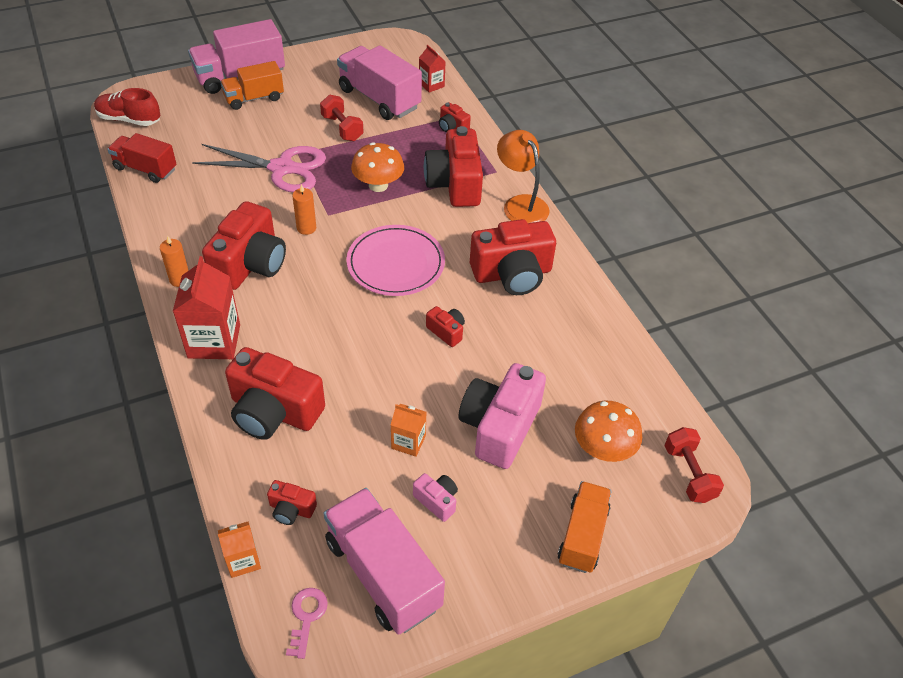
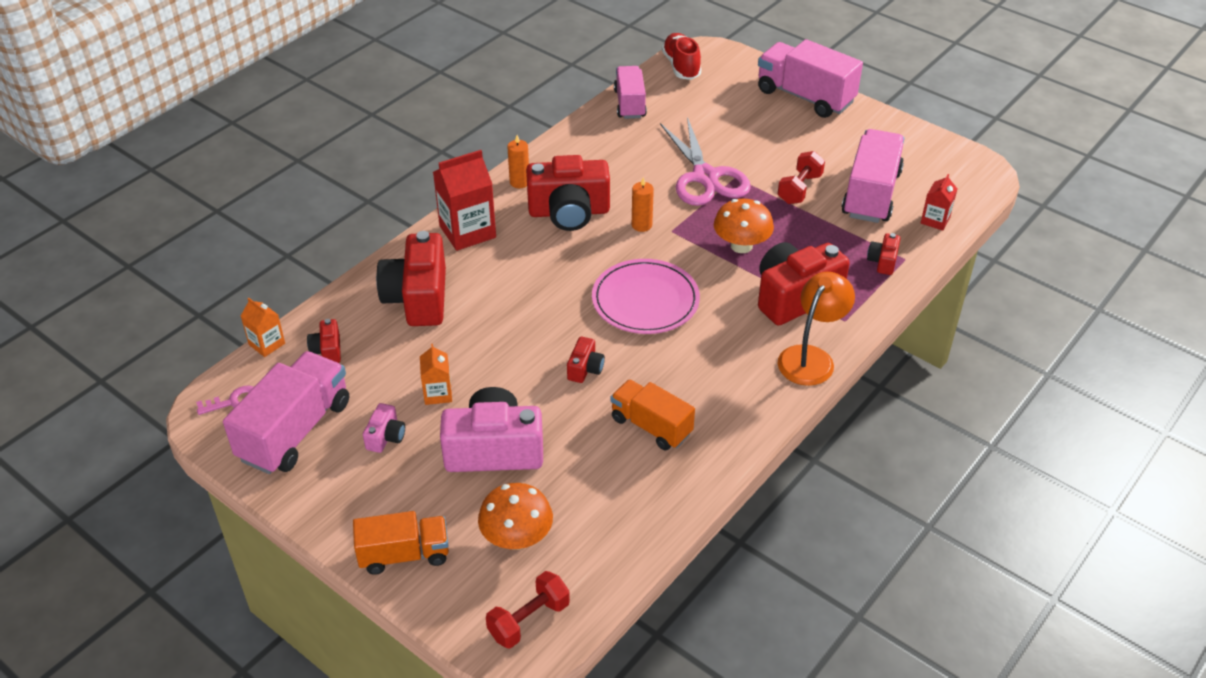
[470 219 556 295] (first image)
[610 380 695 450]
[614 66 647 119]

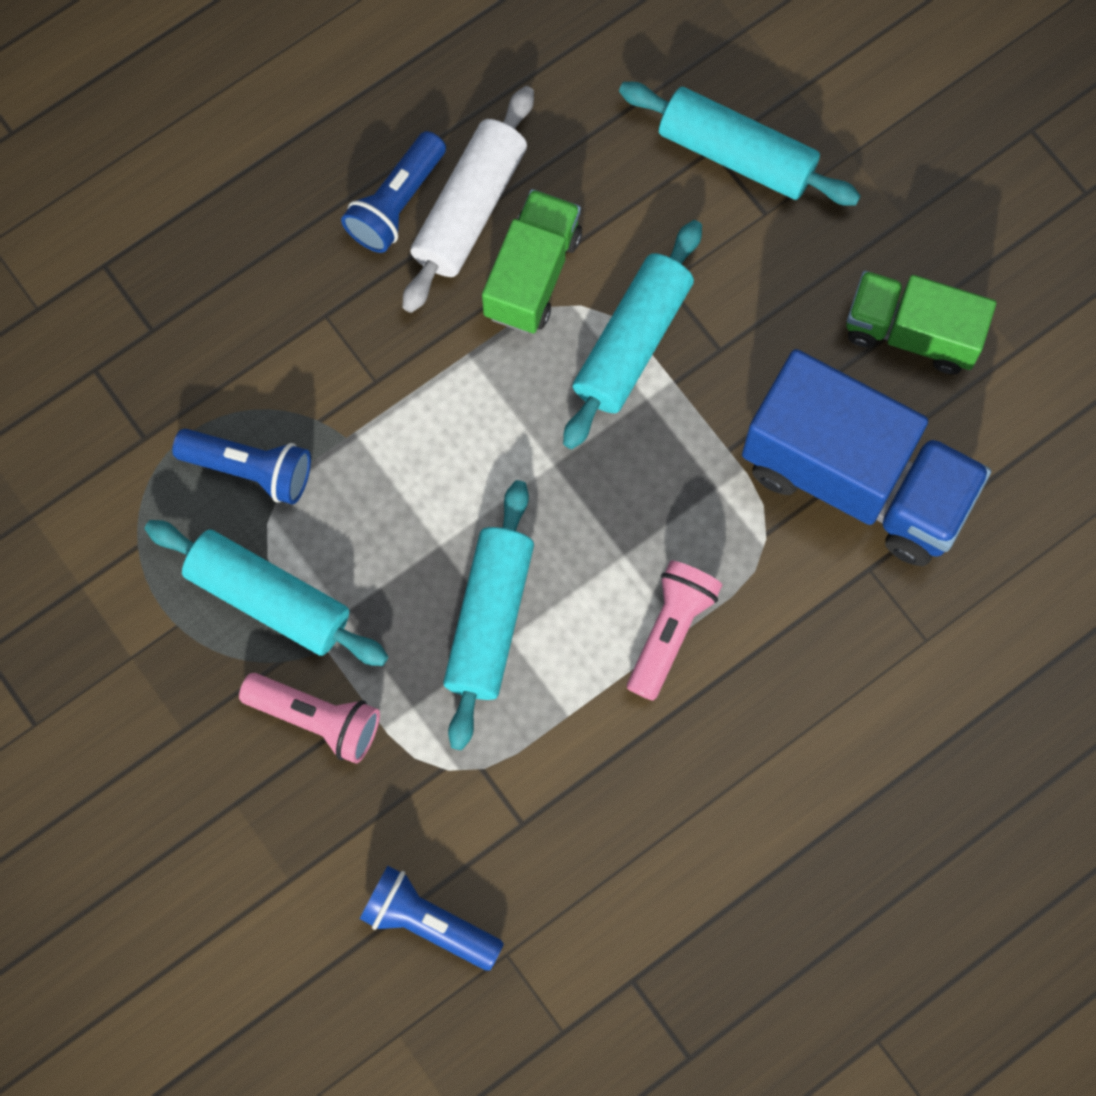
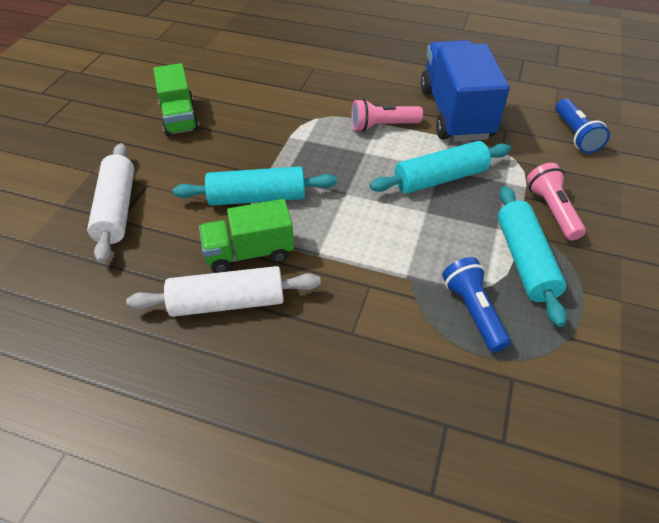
[341 131 446 253] (first image)
[420 40 510 142]
[87 143 134 263]

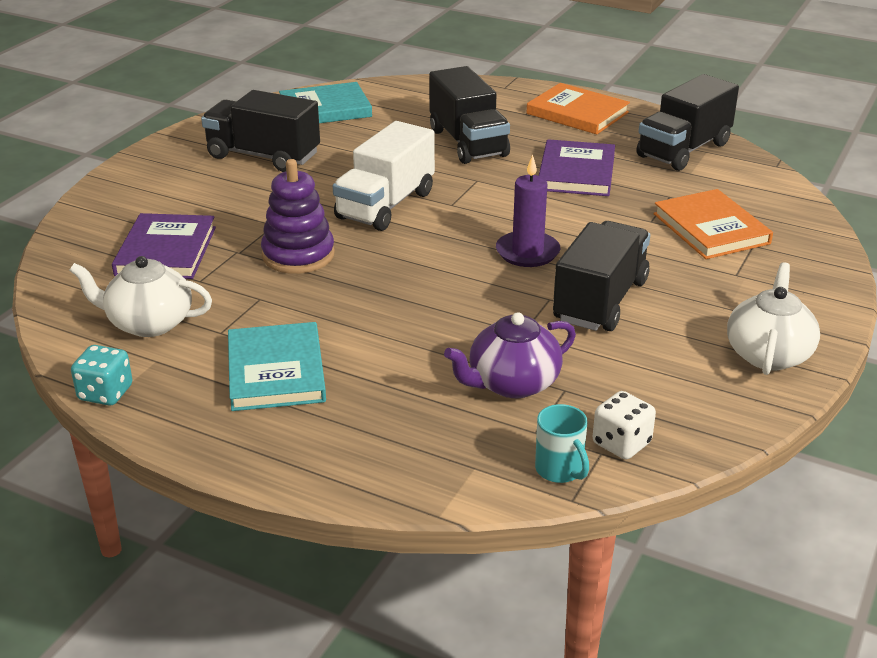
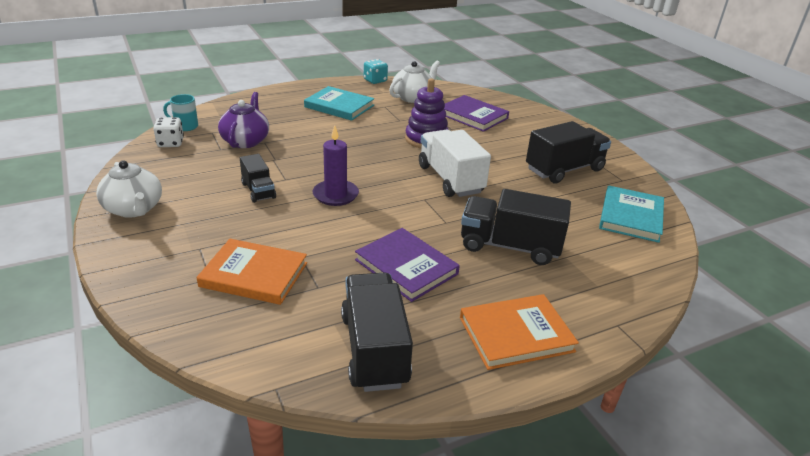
[240 154 276 203]

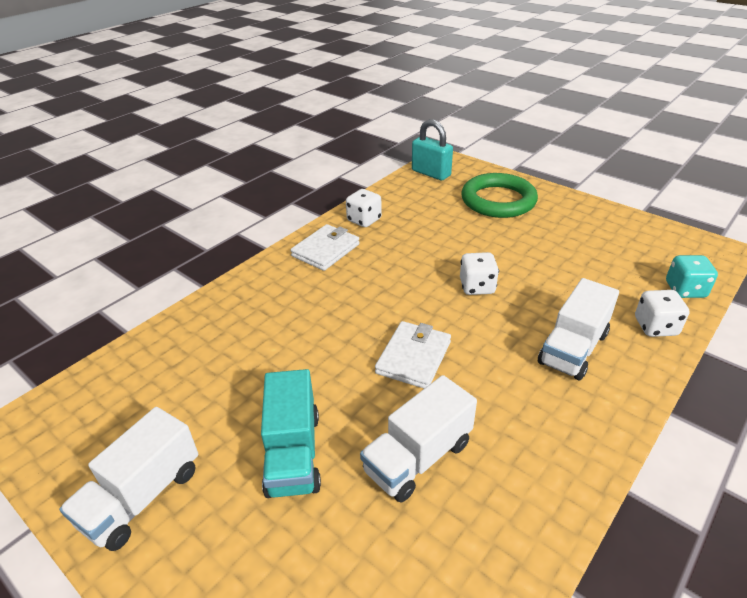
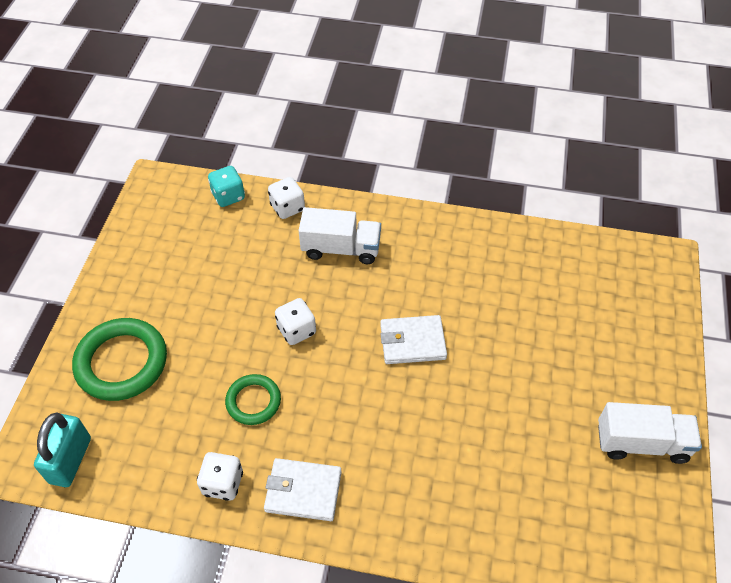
[261 369 321 498] (first image)
[360 375 477 503] (first image)
[225 374 281 425]

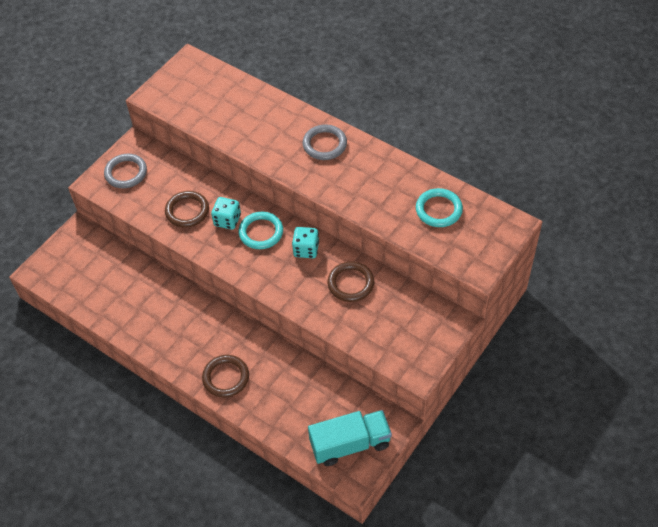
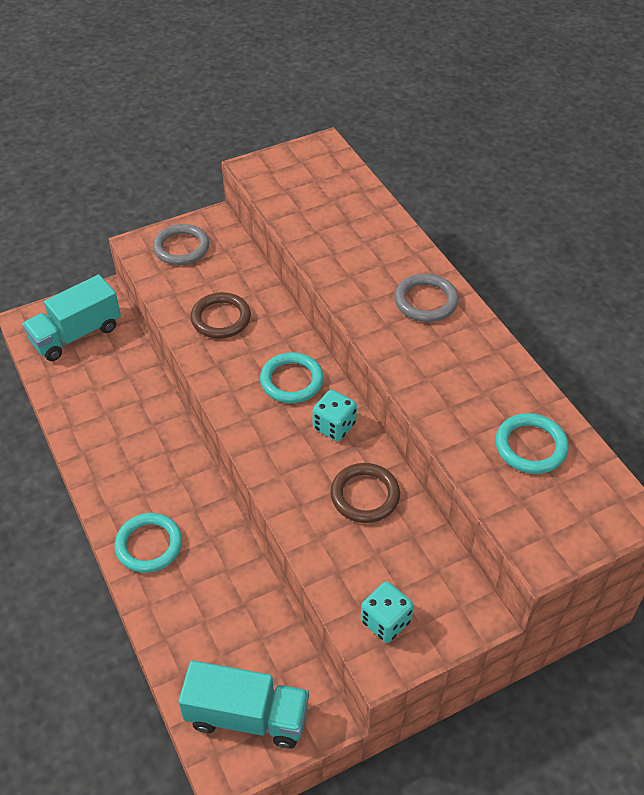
[22 274 121 361]
[361 581 414 643]
[114 513 182 573]

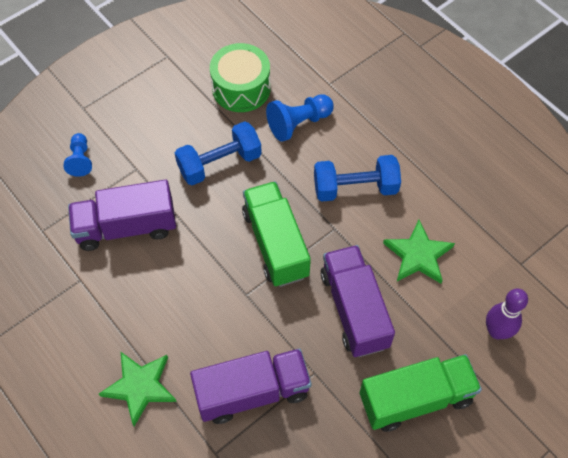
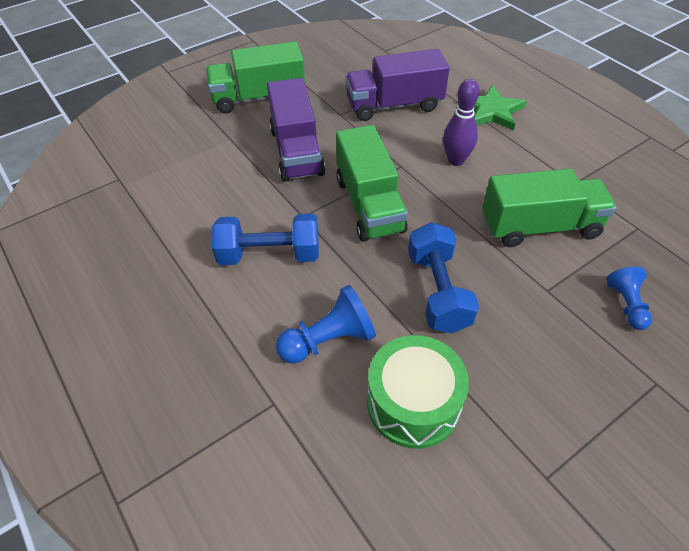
[383 220 455 284] (first image)
[443 79 480 166]
[483 169 617 247]
[408 222 479 333]

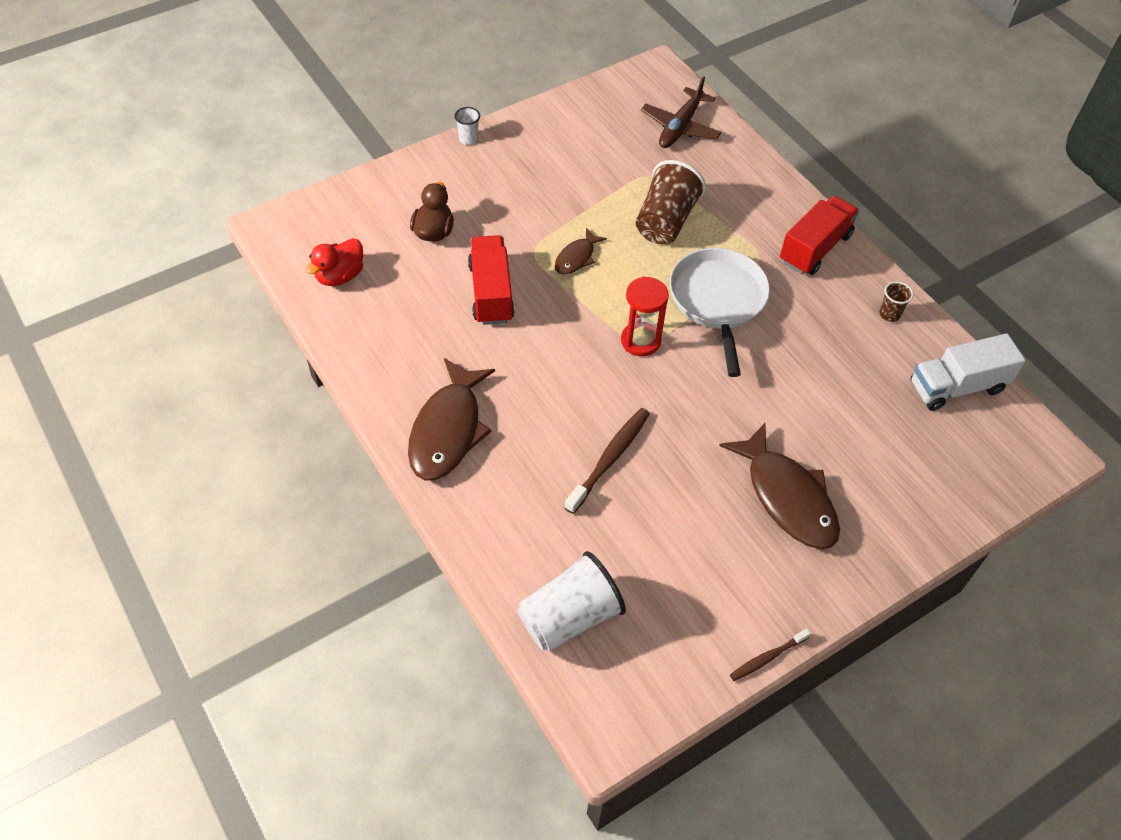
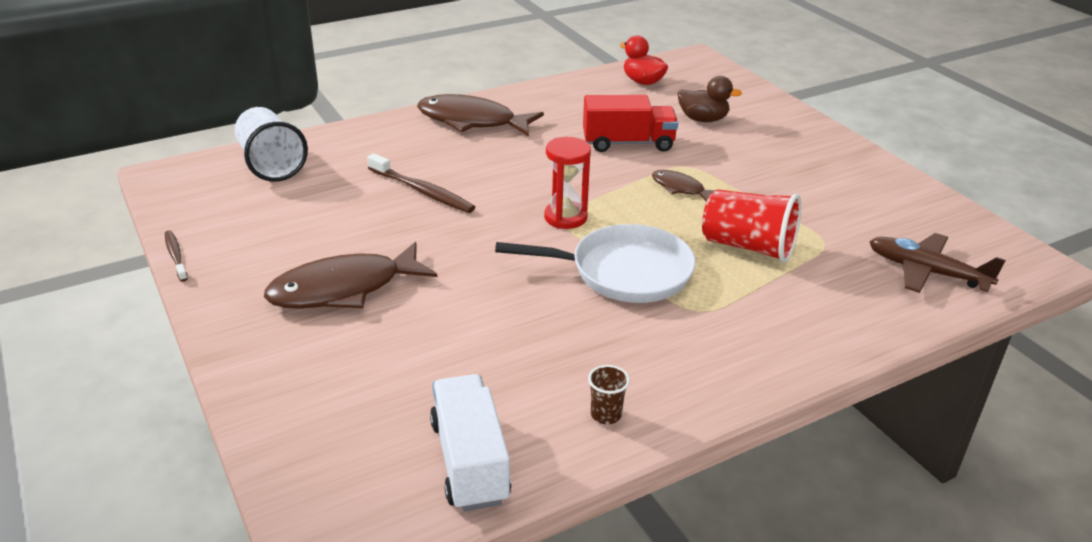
[454 107 480 145] (first image)
[780 196 859 275] (first image)
[702 189 801 263]

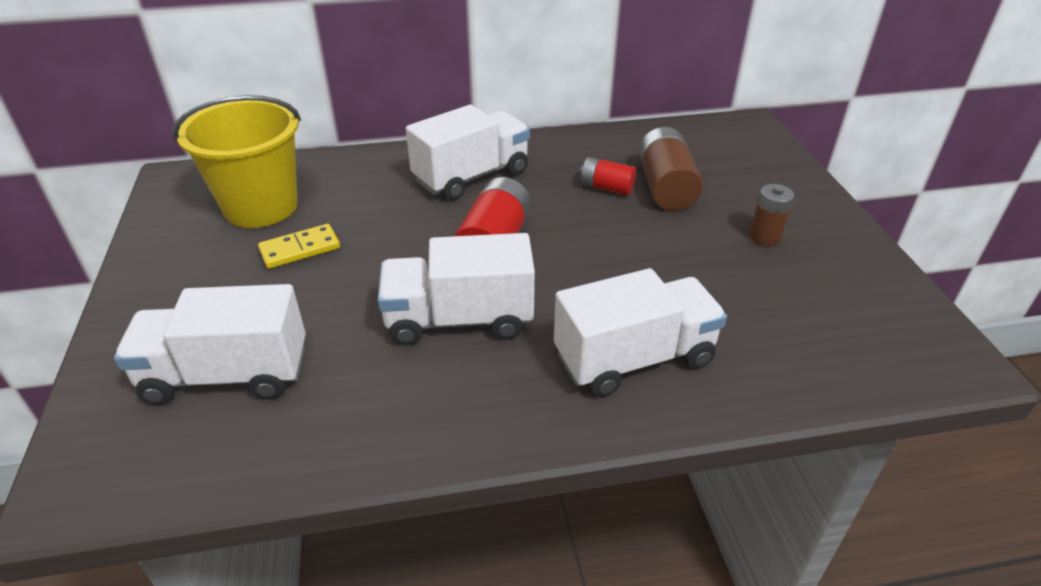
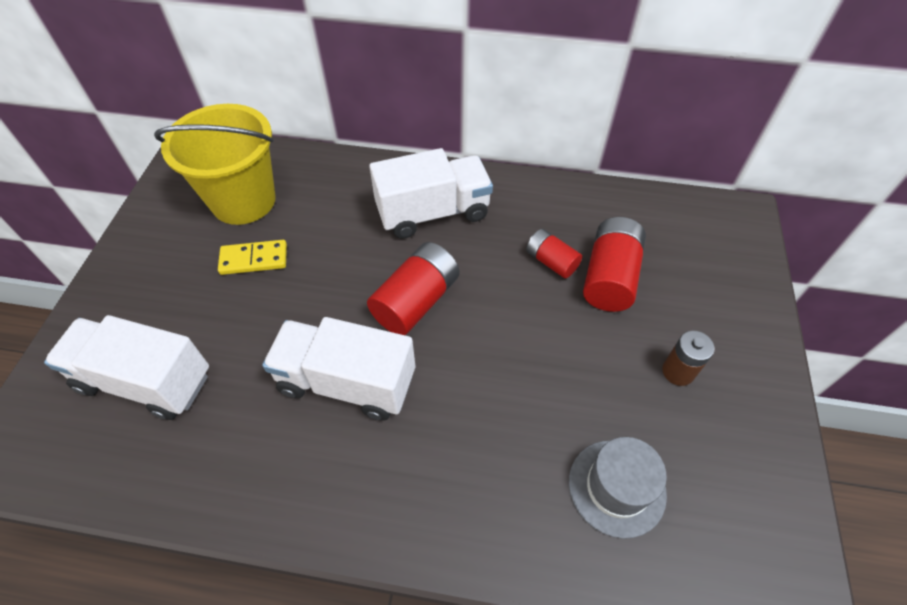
[554 268 727 397] (first image)
[569 437 667 539]
[583 217 646 312]

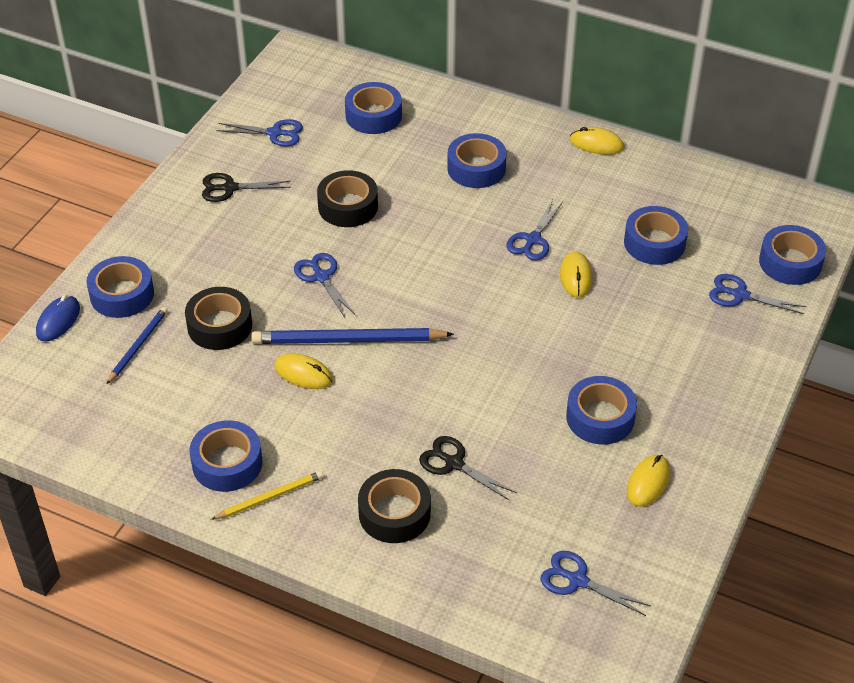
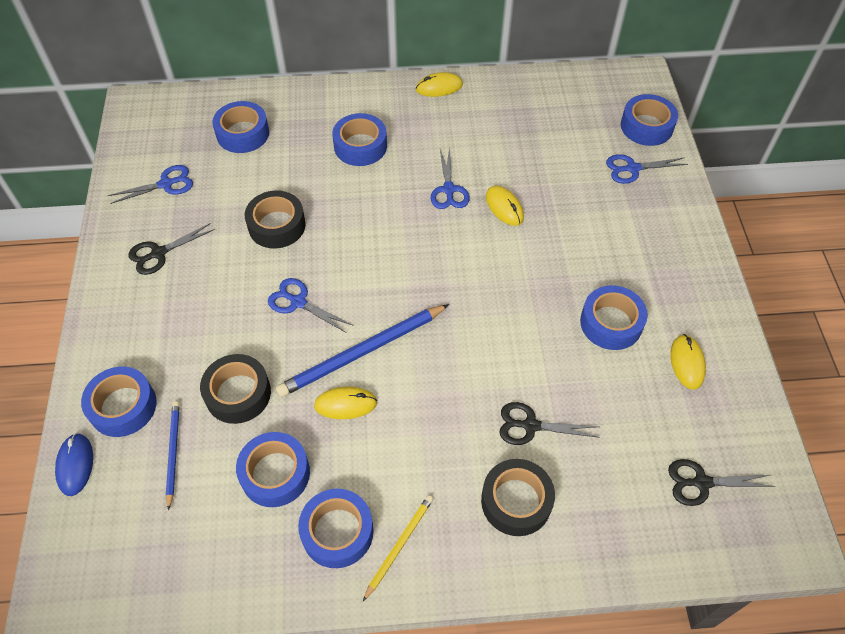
[236 432 310 507]
[668 459 775 506]

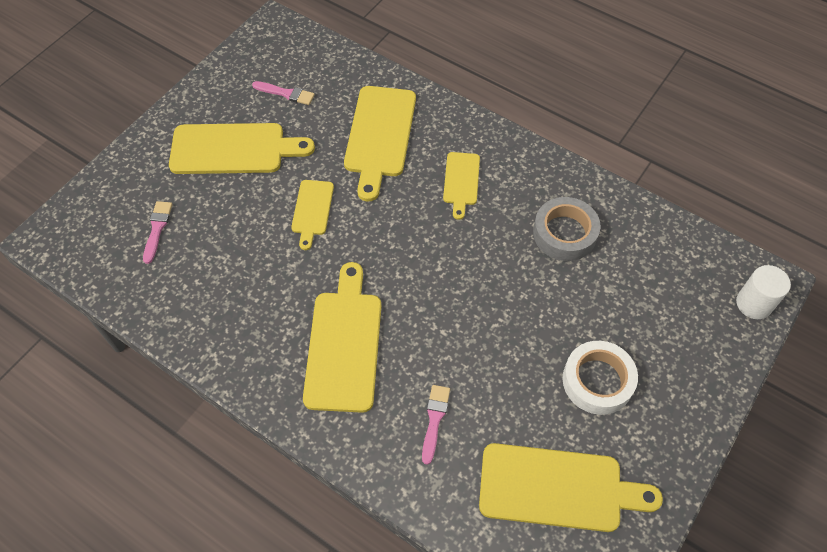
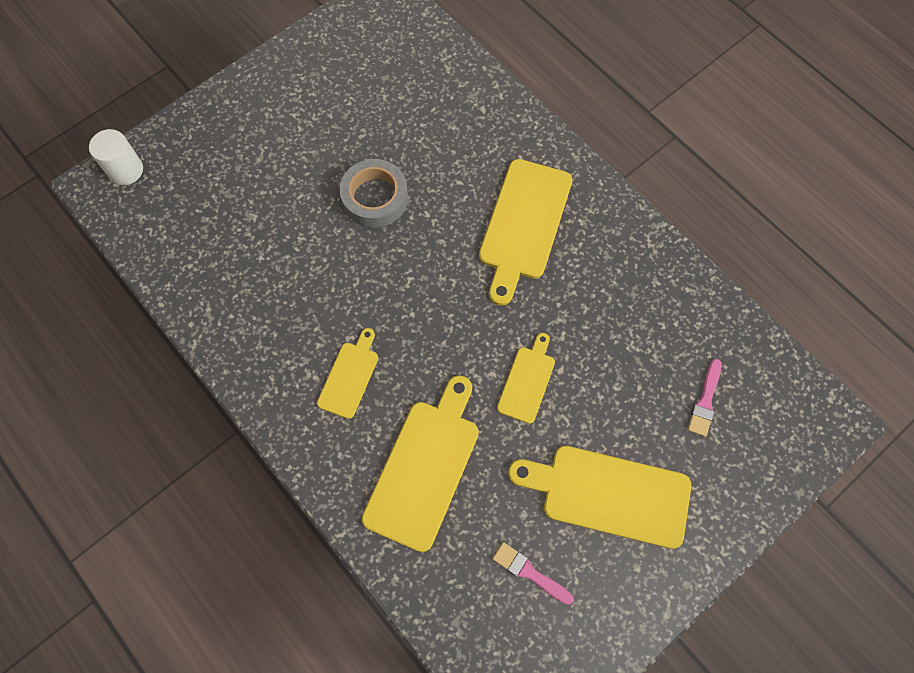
[422 385 450 465] (first image)
[479 443 663 532] (first image)
[563 341 638 415] (first image)
[339 159 408 228]

